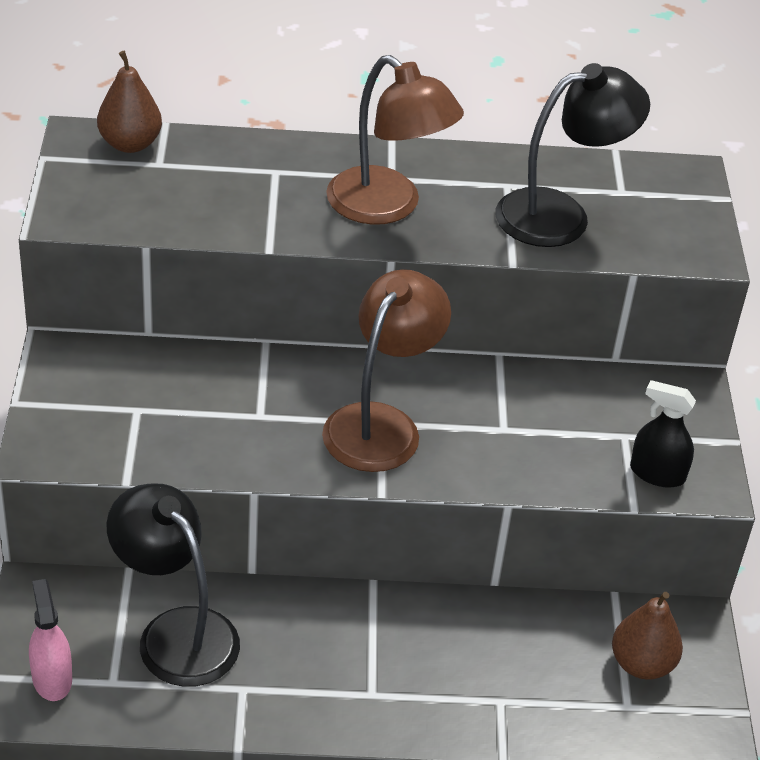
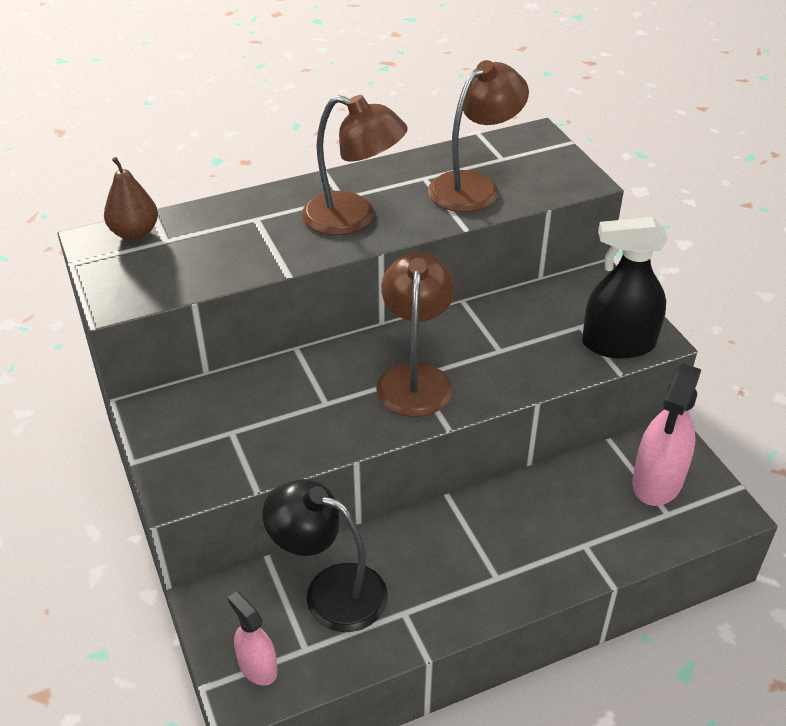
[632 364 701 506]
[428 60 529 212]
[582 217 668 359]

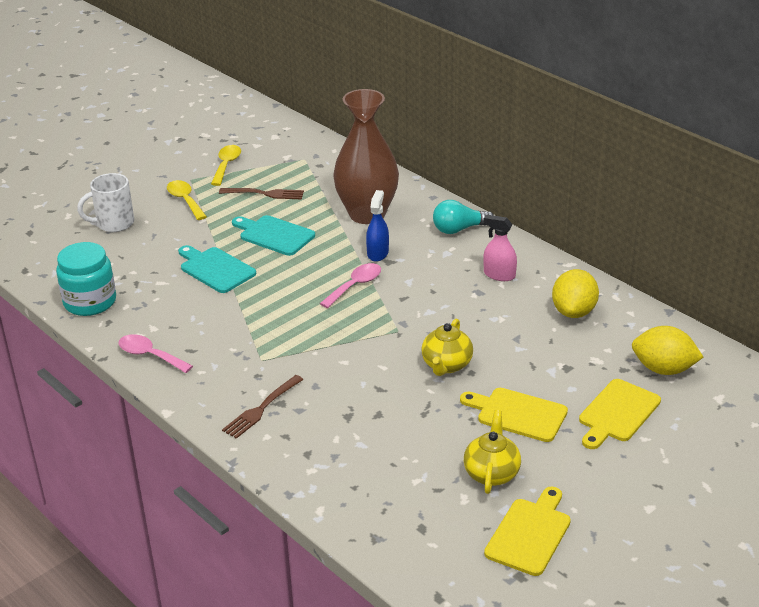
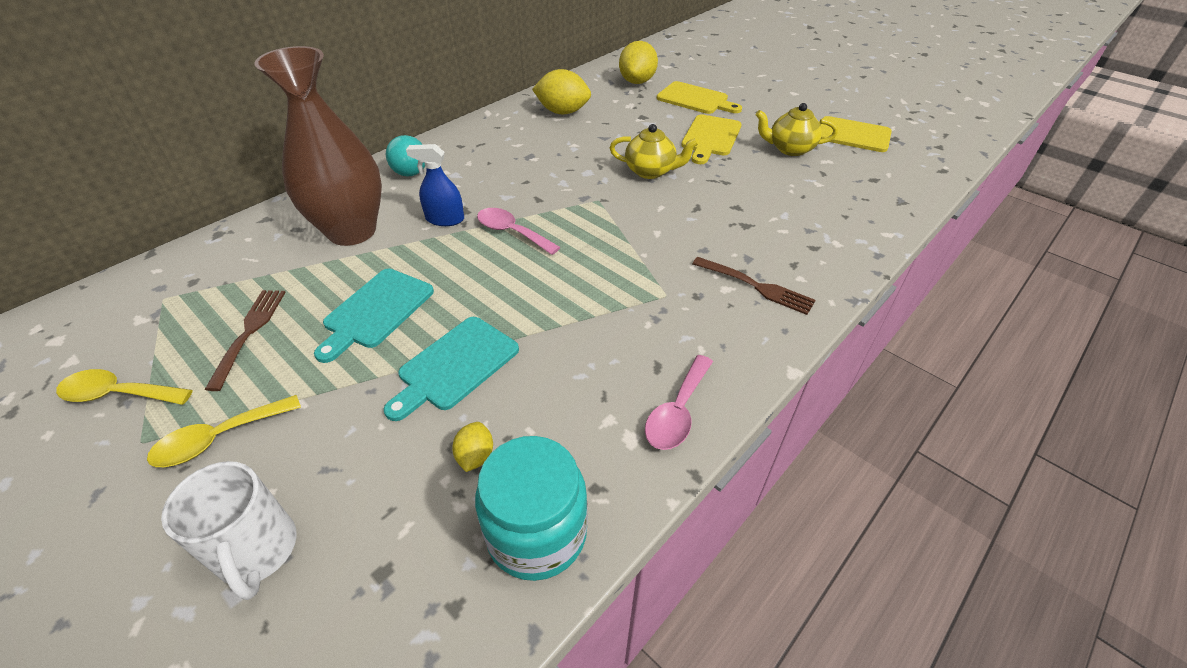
[483 215 517 281] (first image)
[452 422 493 472]

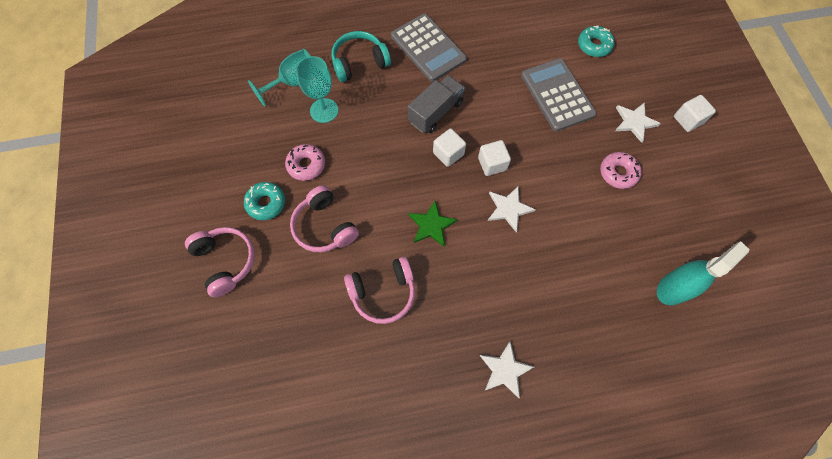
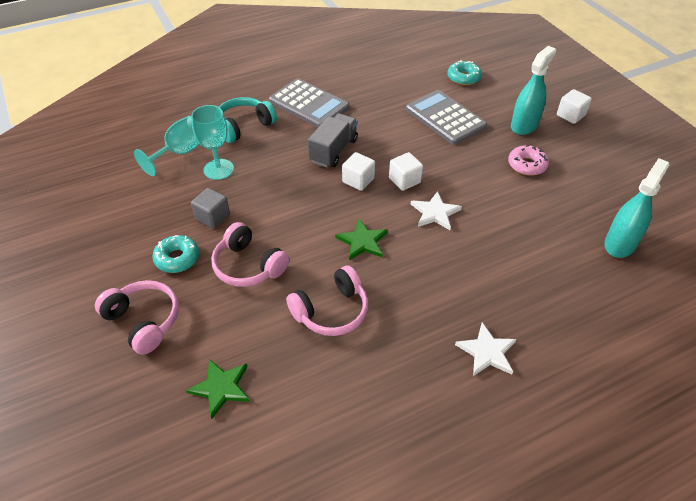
[186 359 250 419]
[191 188 230 229]
[511 46 556 135]

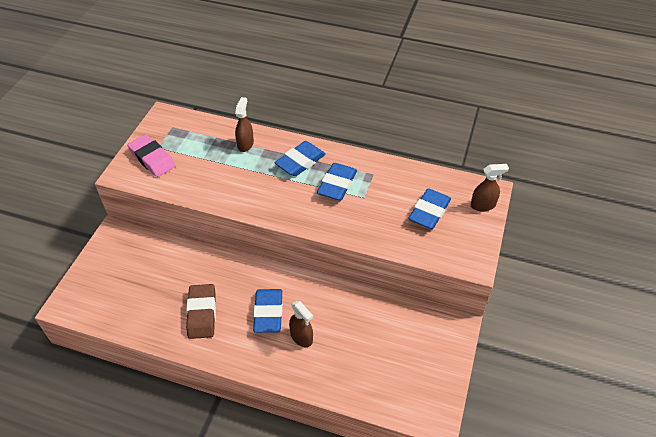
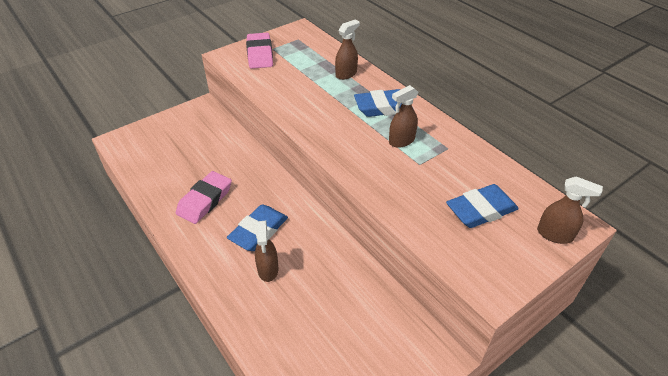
[389 85 418 148]
[176 171 232 224]

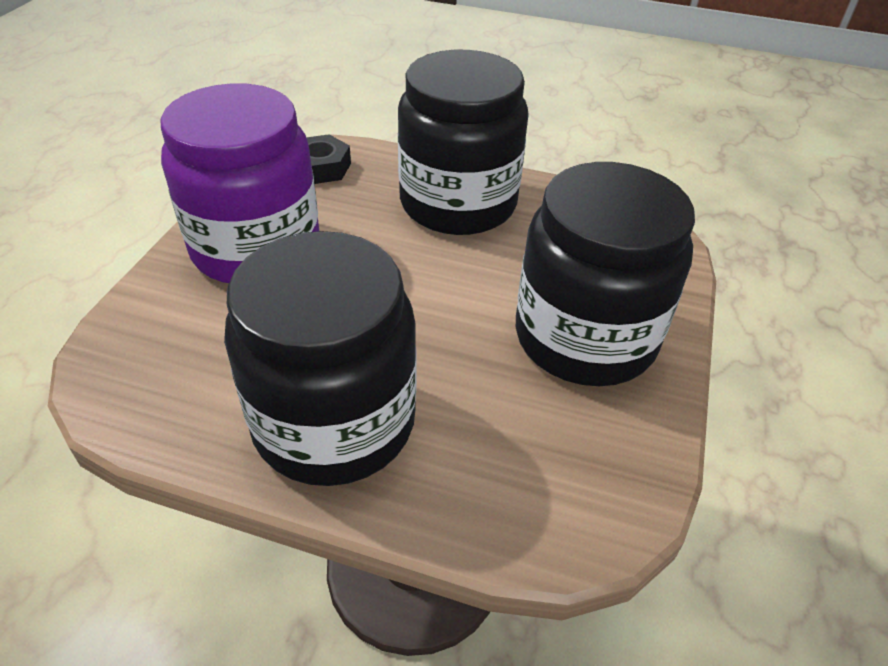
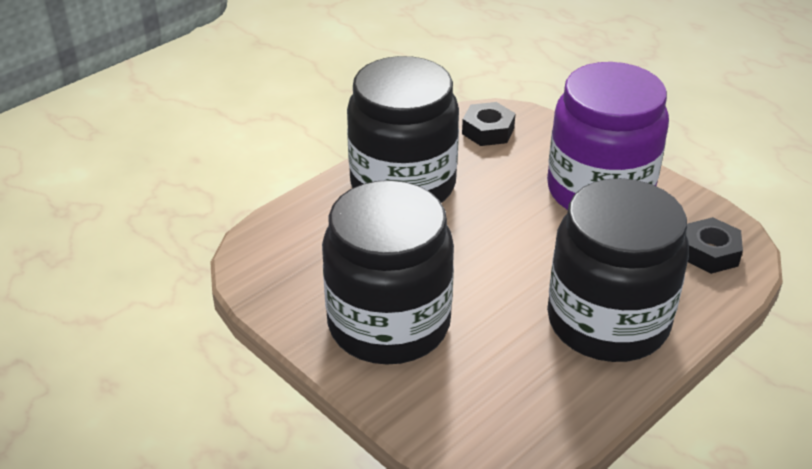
[462 102 516 146]

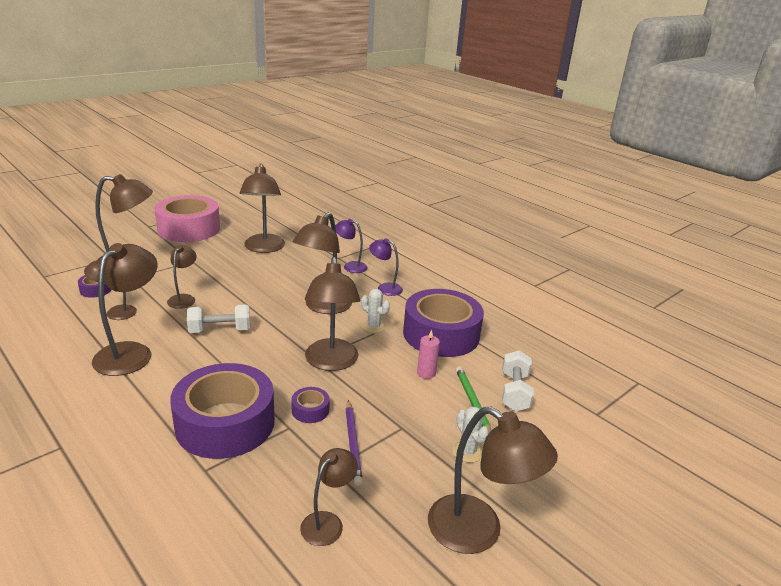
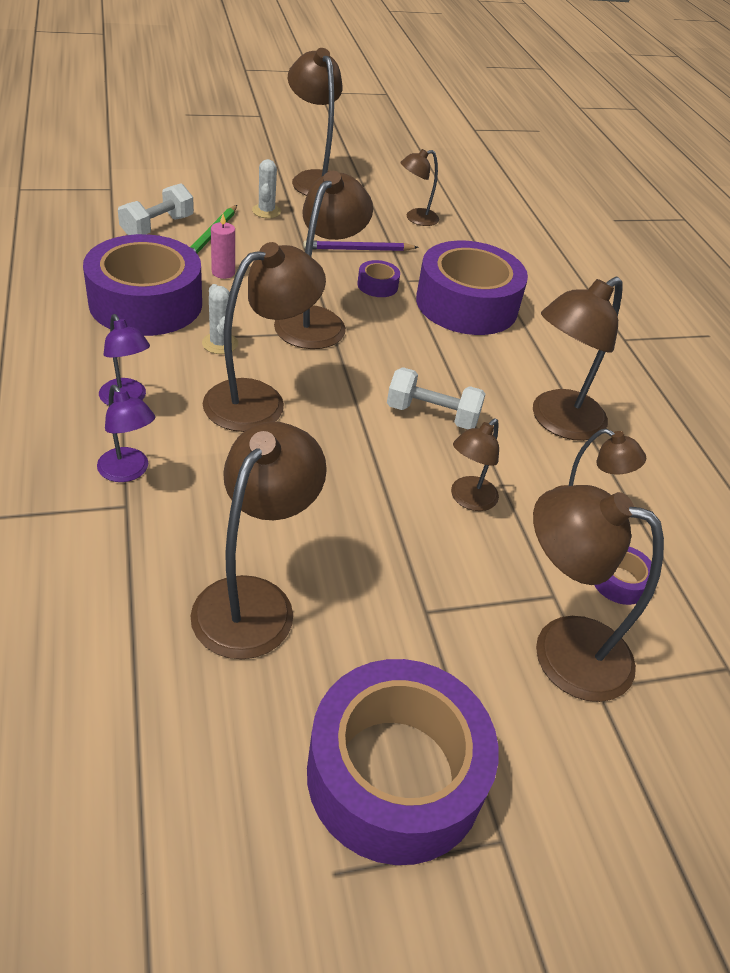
[307 659 499 865]
[303 240 419 251]

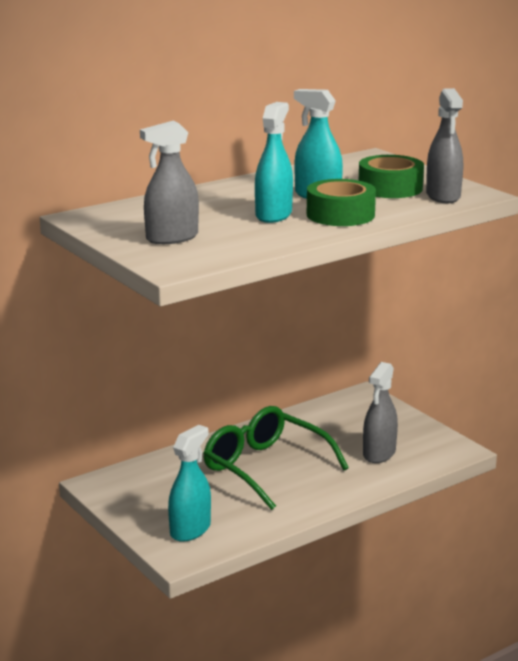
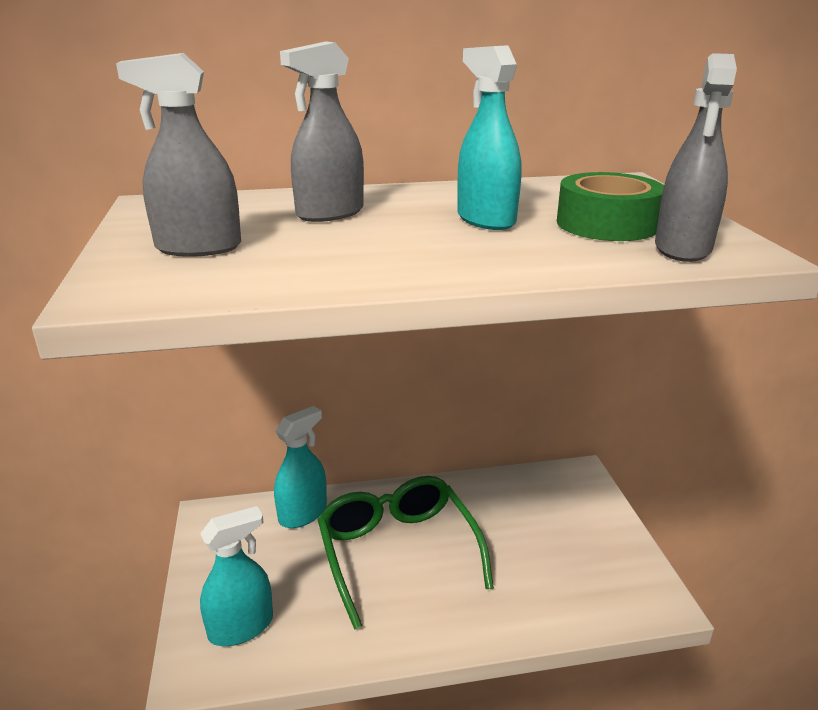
[307 179 376 226] (first image)
[274 406 327 528]
[280 41 364 222]

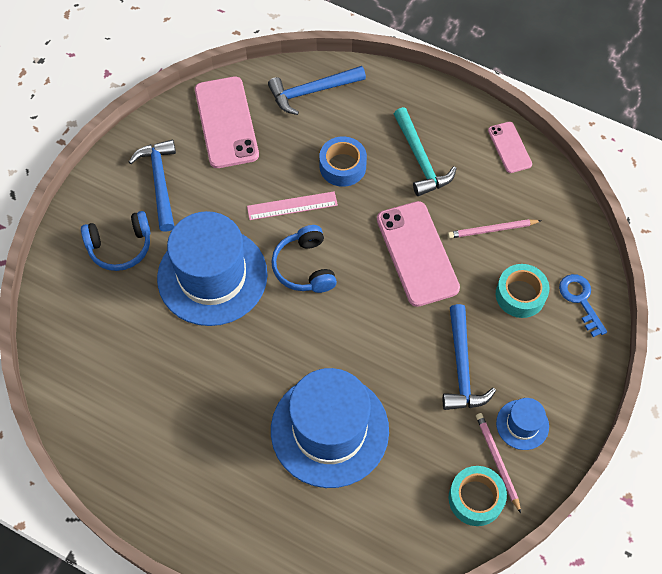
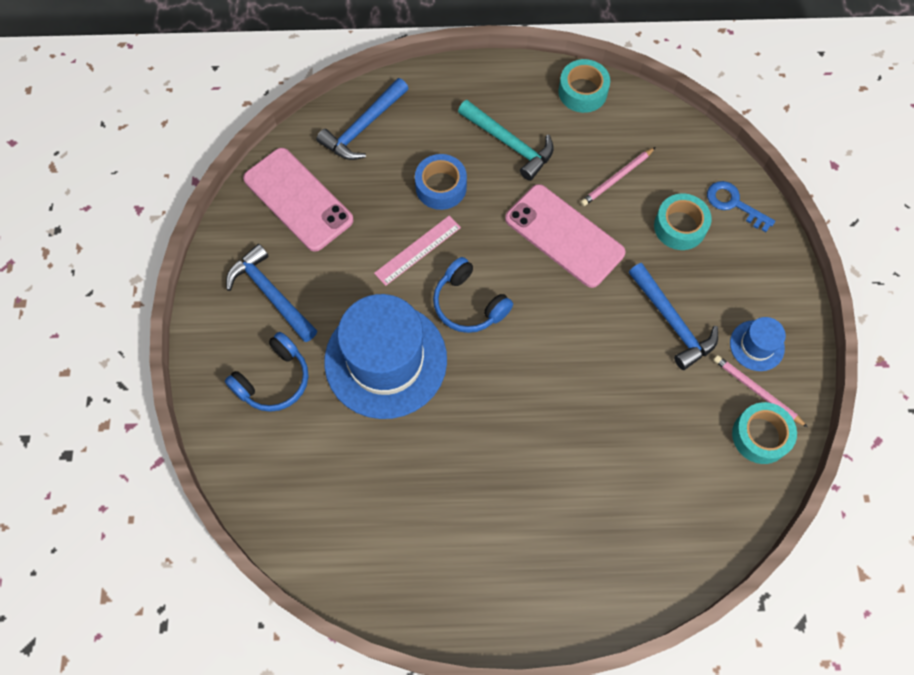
[271 368 389 488] (first image)
[558 59 610 113]

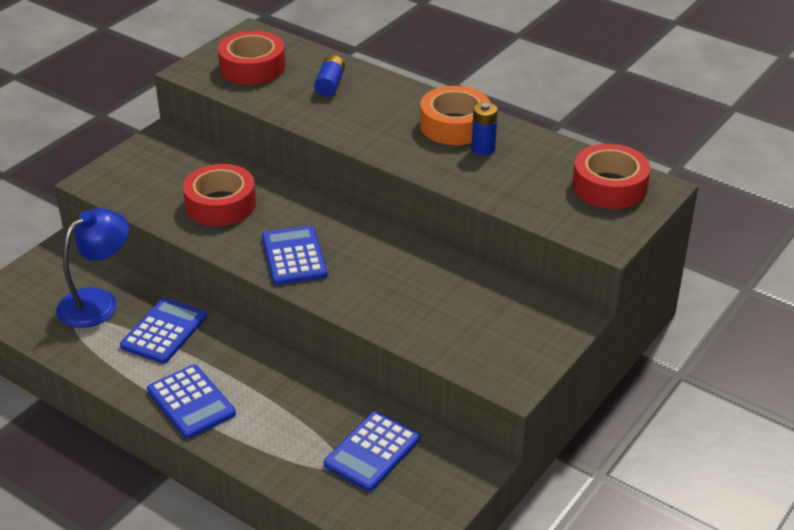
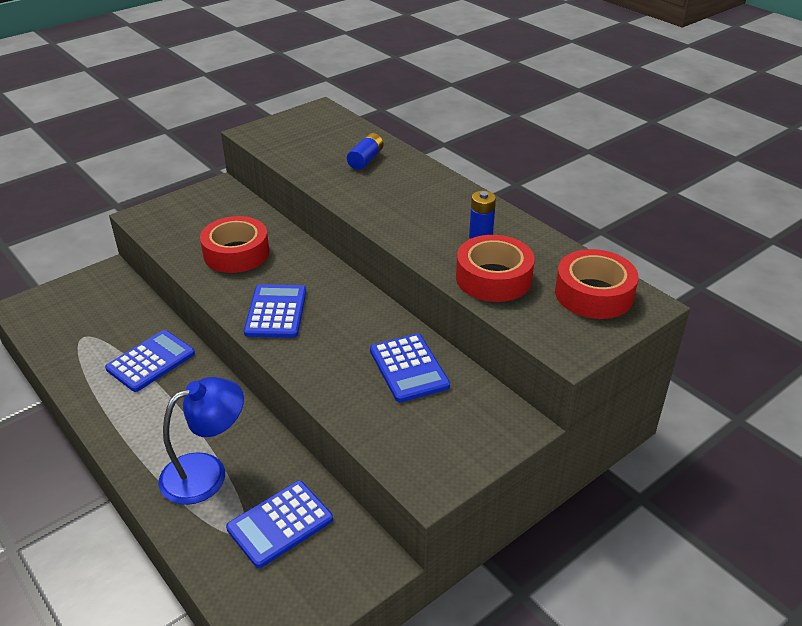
[420 86 491 145] (first image)
[158 377 244 505]
[370 333 450 402]
[456 235 535 302]

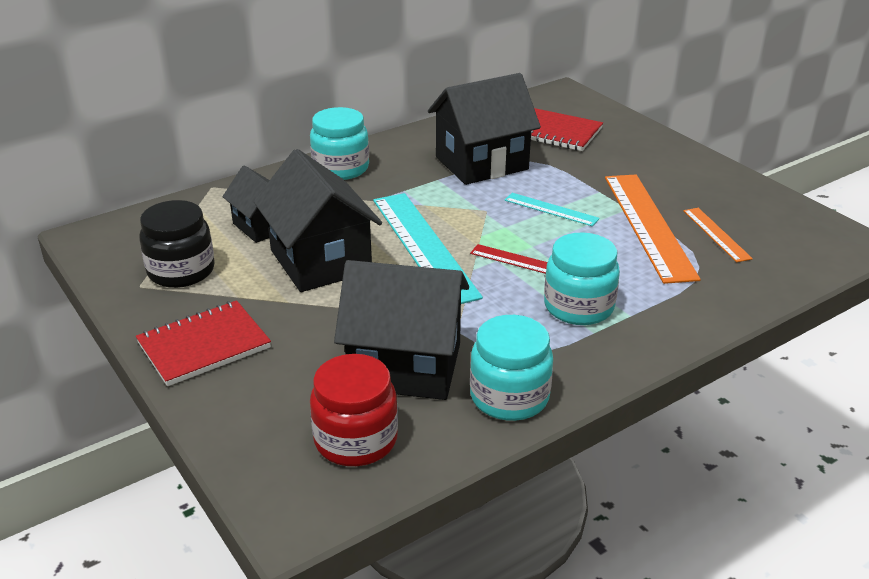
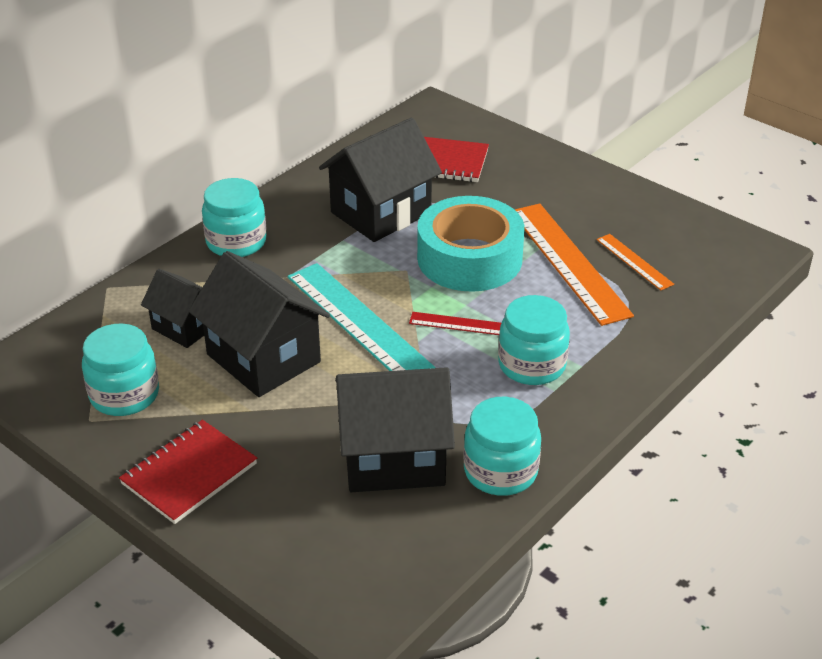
[310 354 398 466] (first image)
[417 196 524 292]
[82 324 159 416]

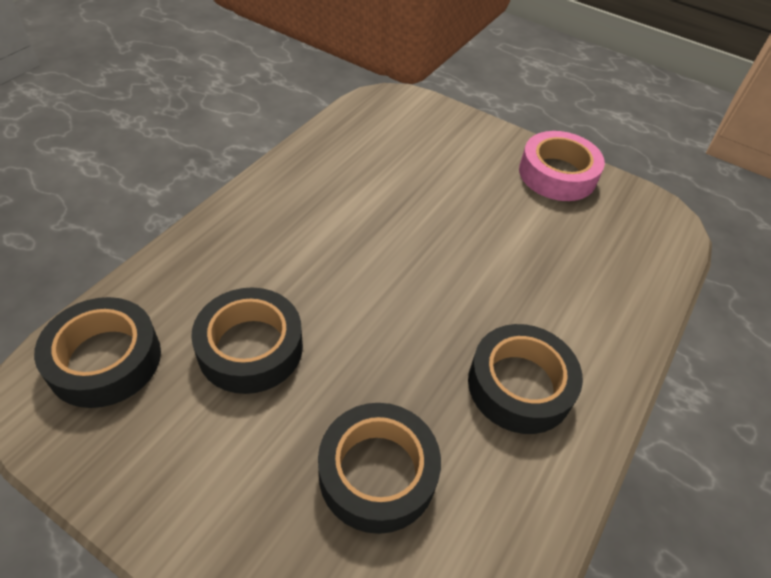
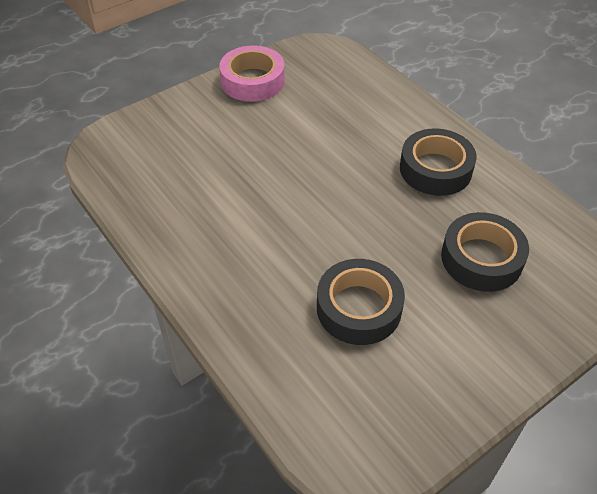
[34 297 161 408] (first image)

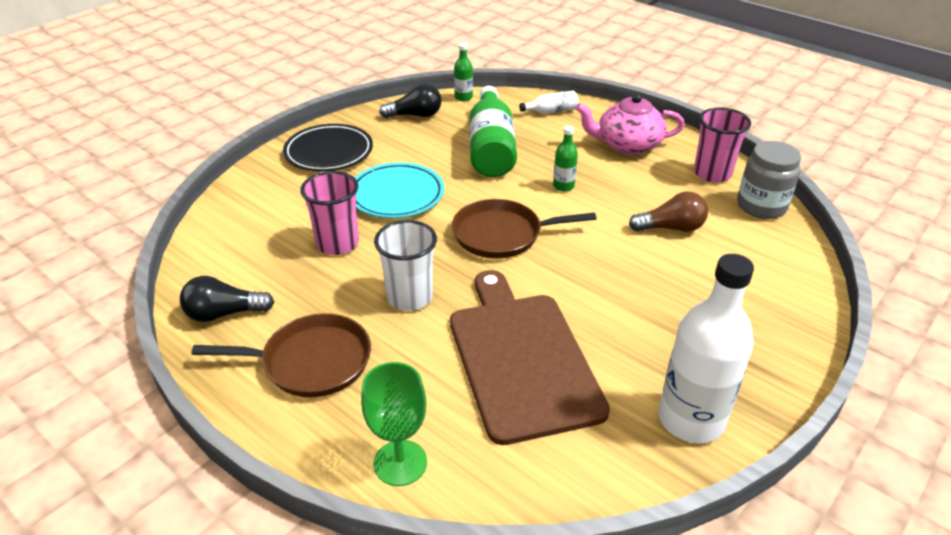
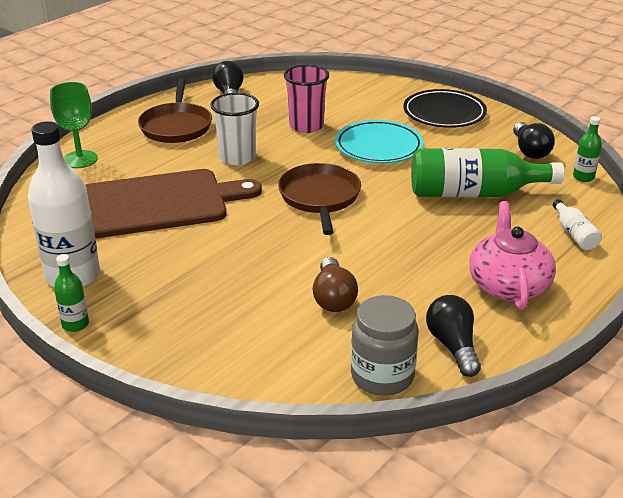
[54 254 89 332]
[426 295 481 377]

